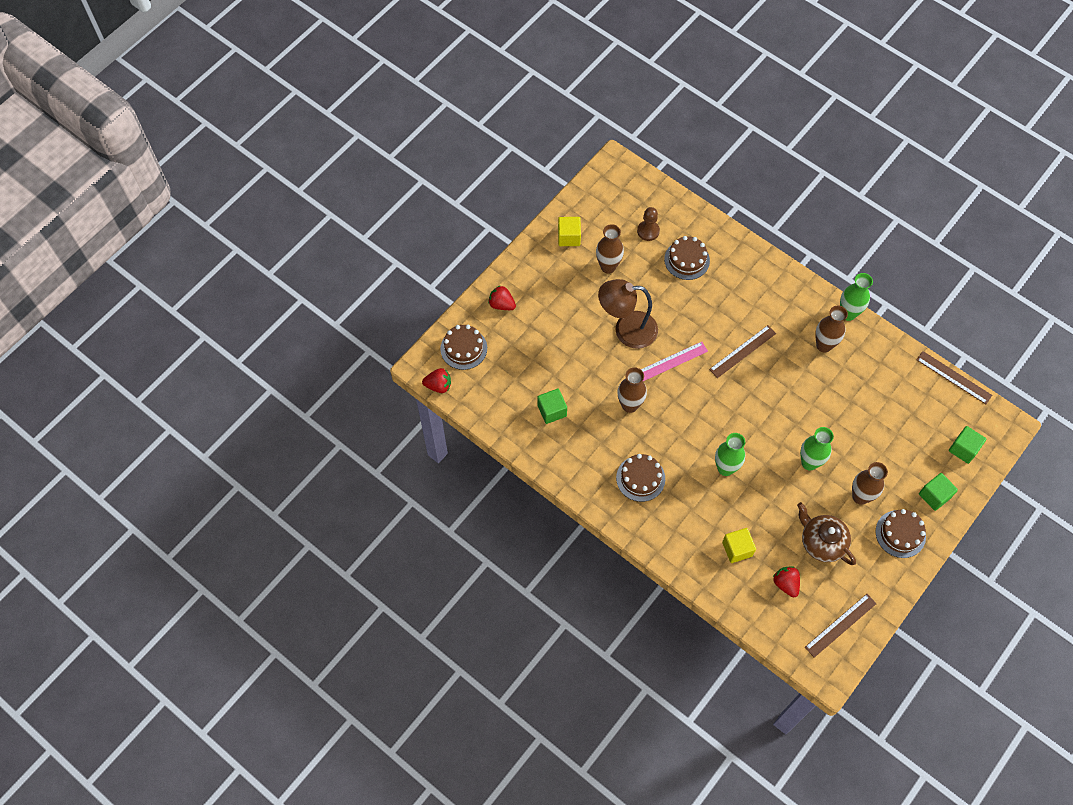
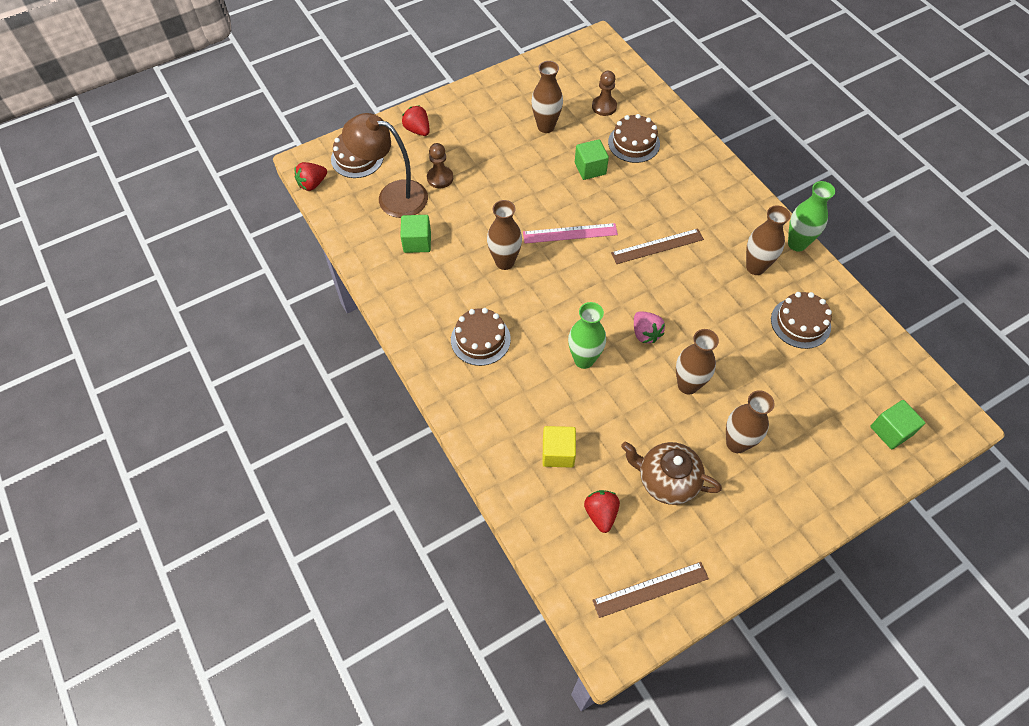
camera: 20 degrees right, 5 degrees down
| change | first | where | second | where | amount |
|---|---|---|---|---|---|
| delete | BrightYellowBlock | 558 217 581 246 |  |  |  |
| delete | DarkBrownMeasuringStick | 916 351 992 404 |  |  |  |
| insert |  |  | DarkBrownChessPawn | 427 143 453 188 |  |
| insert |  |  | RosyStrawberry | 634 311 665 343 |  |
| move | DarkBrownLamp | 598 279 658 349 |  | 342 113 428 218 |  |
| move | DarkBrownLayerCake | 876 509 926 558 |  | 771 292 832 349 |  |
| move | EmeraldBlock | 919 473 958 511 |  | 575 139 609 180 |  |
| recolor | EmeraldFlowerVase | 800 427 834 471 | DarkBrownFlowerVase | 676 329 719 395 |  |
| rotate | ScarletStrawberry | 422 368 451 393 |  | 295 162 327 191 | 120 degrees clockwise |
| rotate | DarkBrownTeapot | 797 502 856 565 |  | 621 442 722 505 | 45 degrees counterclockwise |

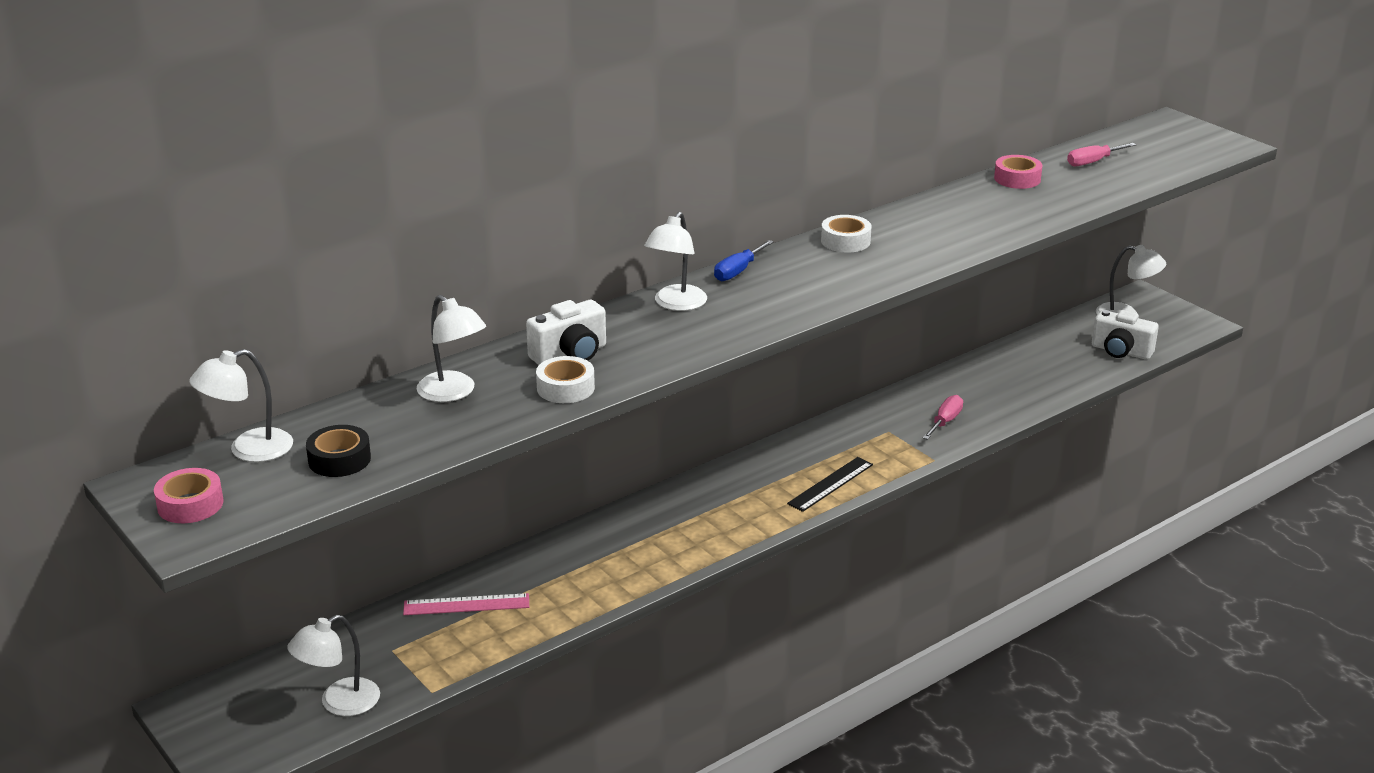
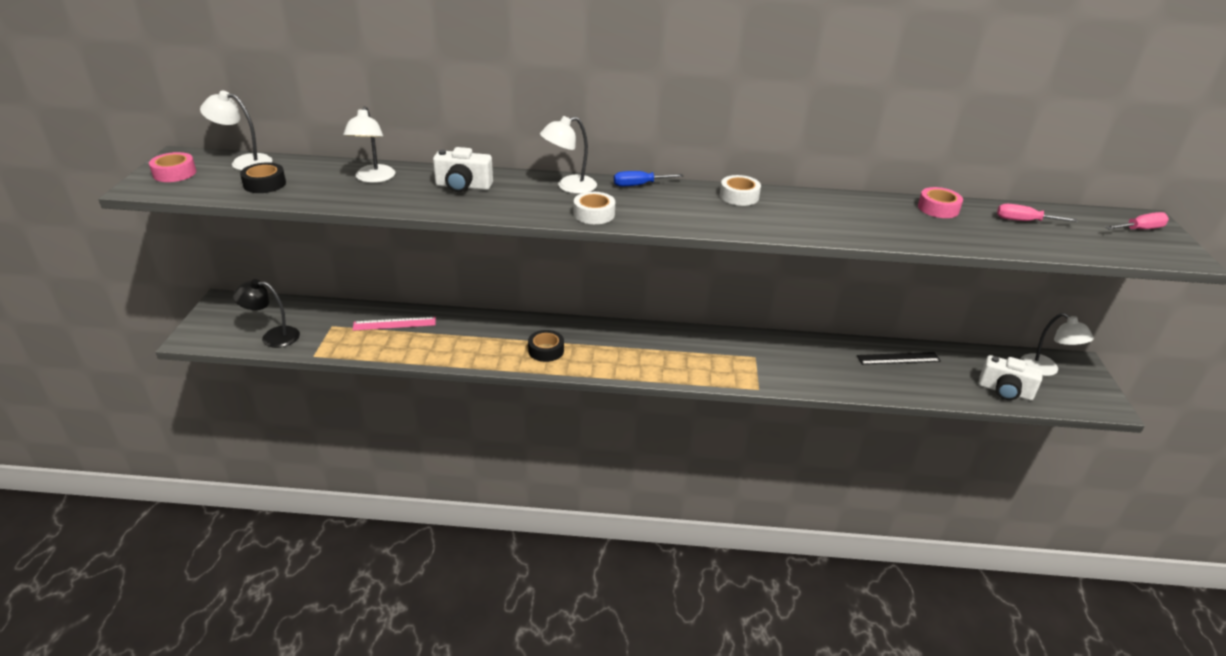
camera: 40 degrees right, 5 degrees up
| change | first | where | second | where | amount |
|---|---|---|---|---|---|
| insert |  |  | EbonyStickyTape | 528 330 564 362 |  |
| move | SnowWhiteStickyTape | 536 356 595 403 |  | 574 192 615 224 |  |
| move | EbonyMeasuringStick | 787 457 873 512 |  | 857 352 941 365 |  |
| move | RosyFlatScrewdriver | 923 395 963 440 |  | 1105 212 1169 230 |  |
| recolor | SnowWhiteLamp | 287 615 380 716 | EbonyLamp | 233 279 300 348 |  |
| rotate | RosyMeasuringStick | 403 593 529 615 |  | 353 317 436 331 | 45 degrees counterclockwise |
| rotate | SnowWhiteCamera | 1092 310 1159 360 |  | 979 355 1043 400 | 45 degrees counterclockwise |

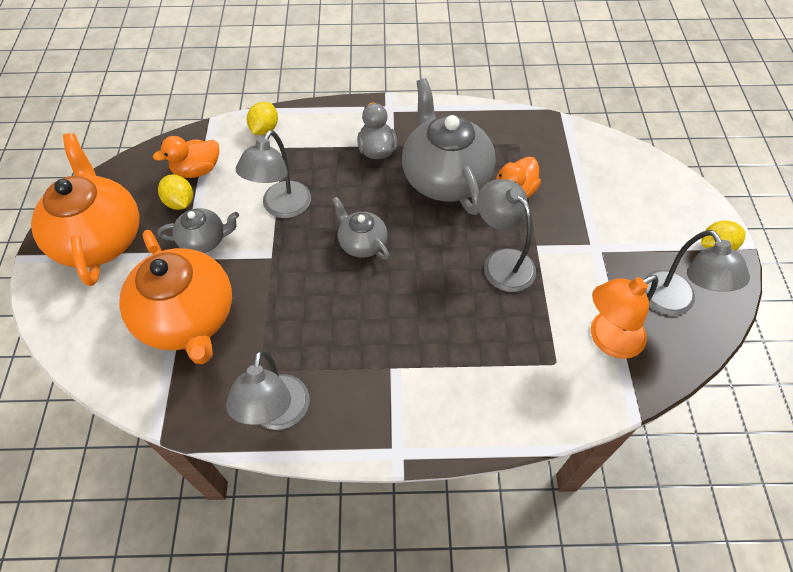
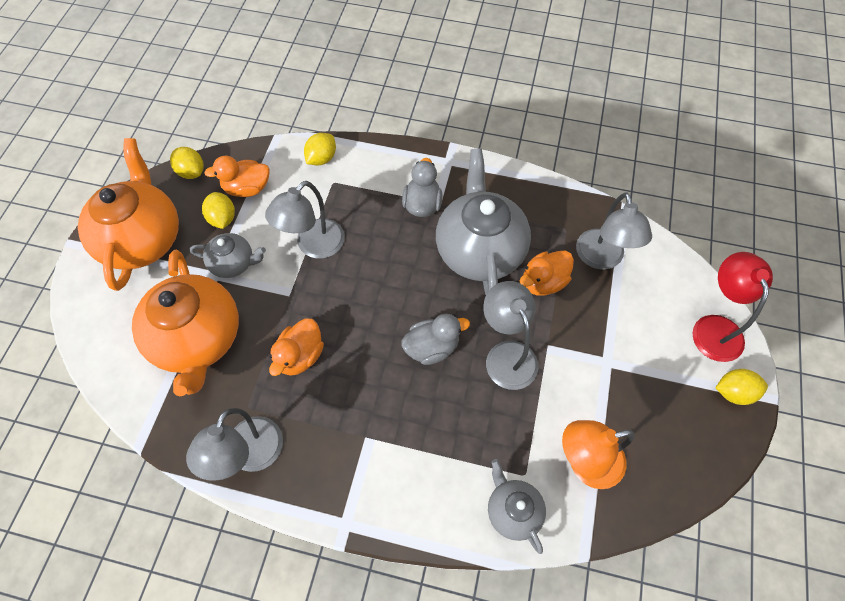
camera: 15 degrees right, 5 degrees up
| change | first | where | second | where | amount |
|---|---|---|---|---|---|
| insert |  |  | BrightYellowToyLemon | 170 147 204 179 |  |
| insert |  |  | OrangeColouredToyDuck | 269 318 324 376 |  |
| insert |  |  | GrayToyDuck | 401 314 470 365 |  |
| insert |  |  | ScarletLamp | 692 252 773 362 |  |
| move | GrayTeapot | 332 197 390 260 |  | 488 459 546 554 |  |
| move | GrayLamp | 643 230 750 315 |  | 576 192 652 270 |  |

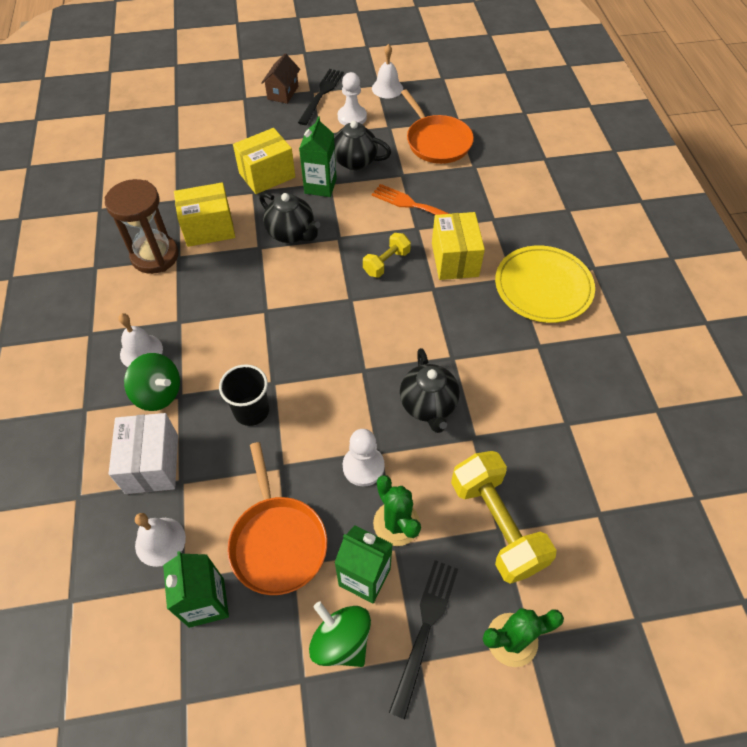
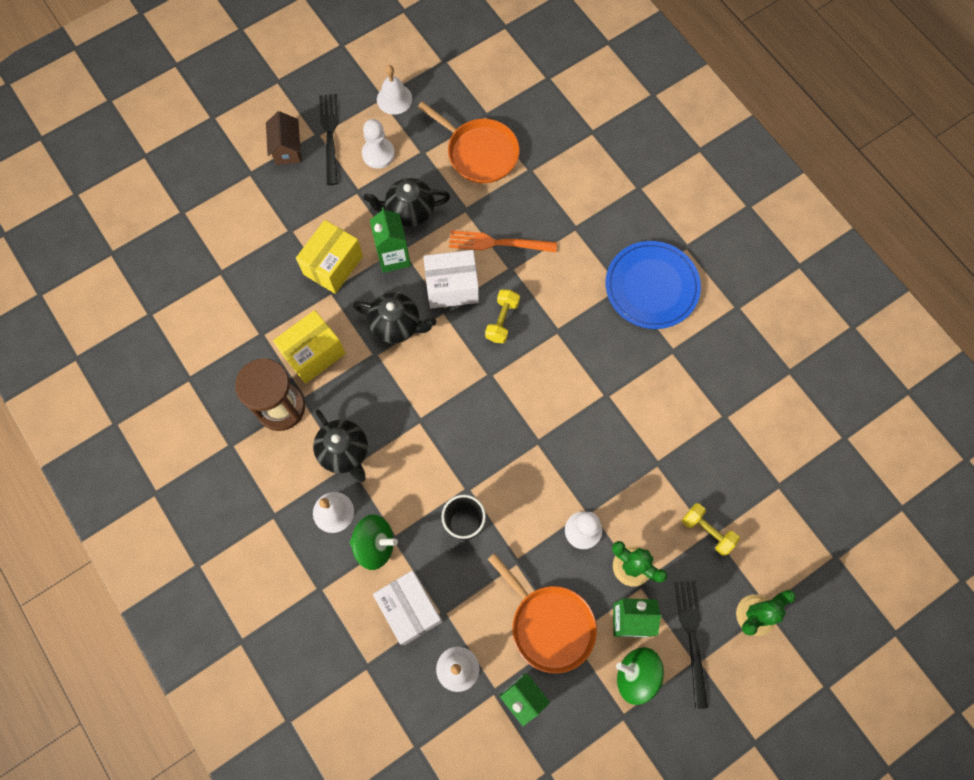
camera: 25 degrees left, 15 degrees up
| change | first | where | second | where | amount |
|---|---|---|---|---|---|
| delete | BrightYellowPackage | 432 212 485 280 |  |  |  |
| insert |  |  | SnowWhitePackage | 423 250 479 308 |  |
| move | EbonyTeapot | 400 348 460 433 |  | 313 410 368 482 |  |
| recolor | BrightYellowPlate | 495 245 595 323 | BluePlate | 606 241 701 329 |  |
| resize | BrightYellowDumbbell | 451 451 557 584 |  | 682 503 740 556 | x0.54 |

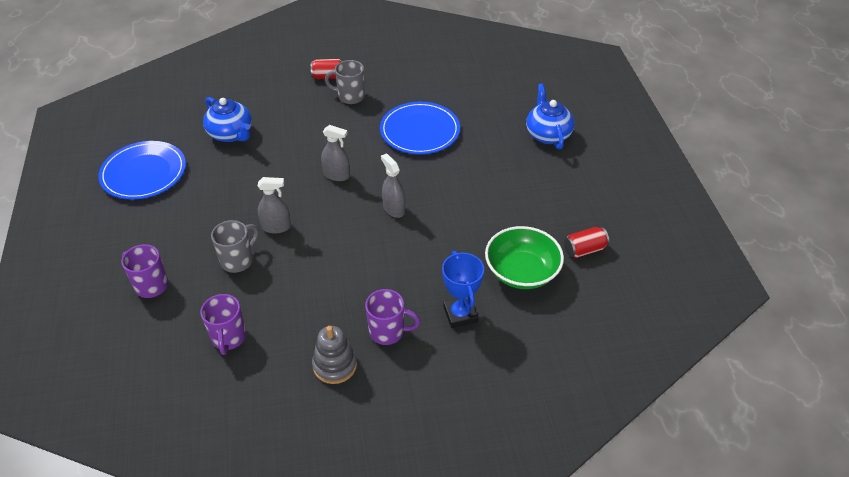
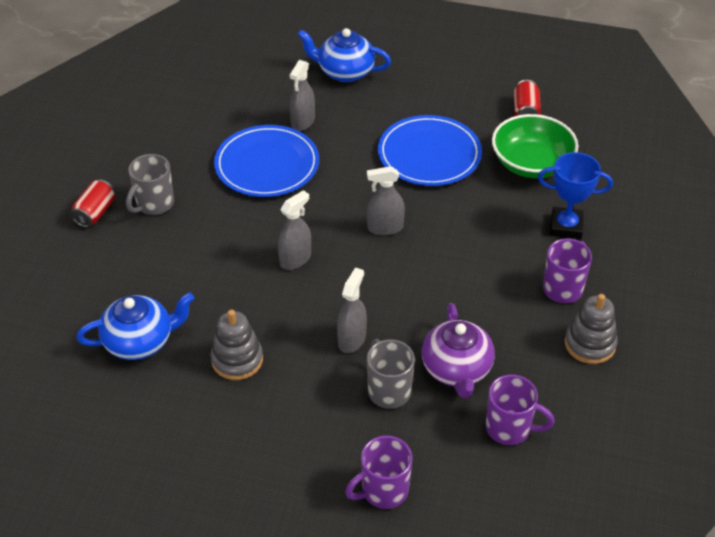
camera: 65 degrees left, 0 degrees up
| change | first | where | second | where | amount |
|---|---|---|---|---|---|
| insert |  |  | GrayStackingRings | 210 310 263 380 |  |
| insert |  |  | GraySprayCleaner | 290 60 315 131 |  |
| insert |  |  | VioletTeapot | 422 303 495 398 |  |
| move | BluePlate | 98 141 186 200 |  | 378 115 482 186 |  |

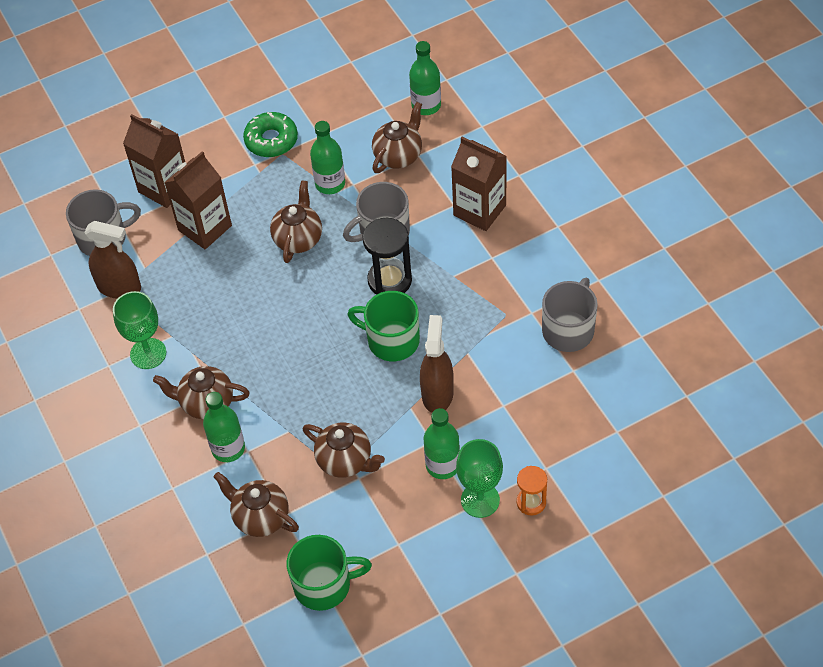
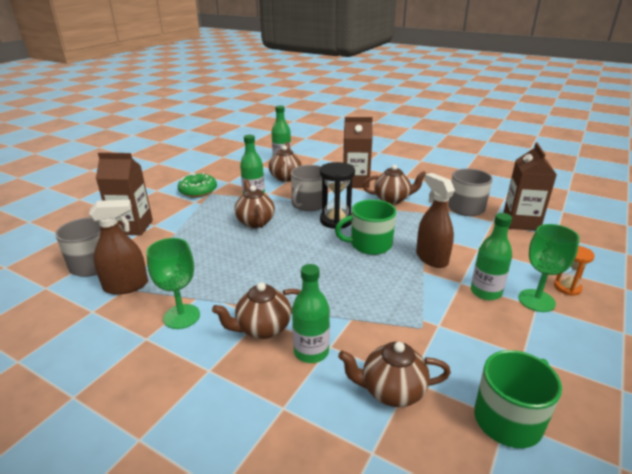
camera: 35 degrees left, 25 degrees down
| change | first | where | second | where | amount |
|---|---|---|---|---|---|
| move | DarkBrownJuiceCarton | 164 151 232 249 |  | 503 143 557 231 |  |
| move | DarkBrownTeapot | 303 422 385 478 |  | 363 165 426 204 |  |

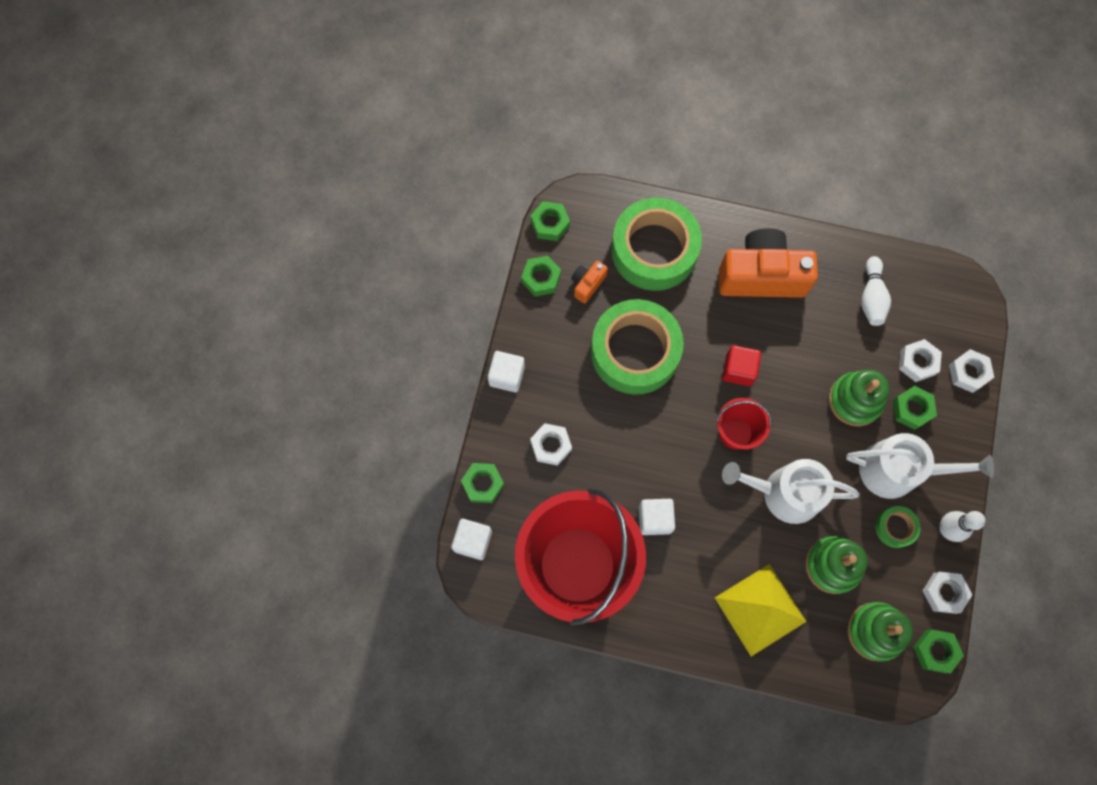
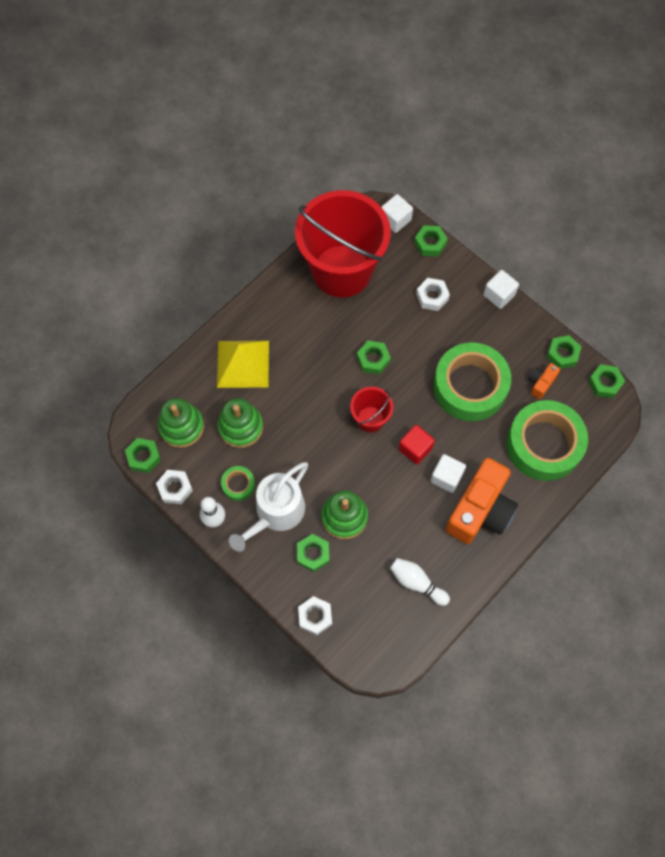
camera: 120 degrees right, 5 degrees down
| change | first | where | second | where | amount |
|---|---|---|---|---|---|
| delete | SnowWhiteWateringPot | 722 459 859 524 |  |  |  |
| delete | SnowWhiteHexagonNut | 899 339 942 382 |  |  |  |
| insert |  |  | EmeraldHexagonNut | 357 341 391 374 |  |
| move | SnowWhiteBlock | 639 499 675 535 |  | 430 454 466 493 |  |
| rotate | OrangeColouredCamera | 571 261 608 304 |  | 529 363 560 399 | 120 degrees counterclockwise |

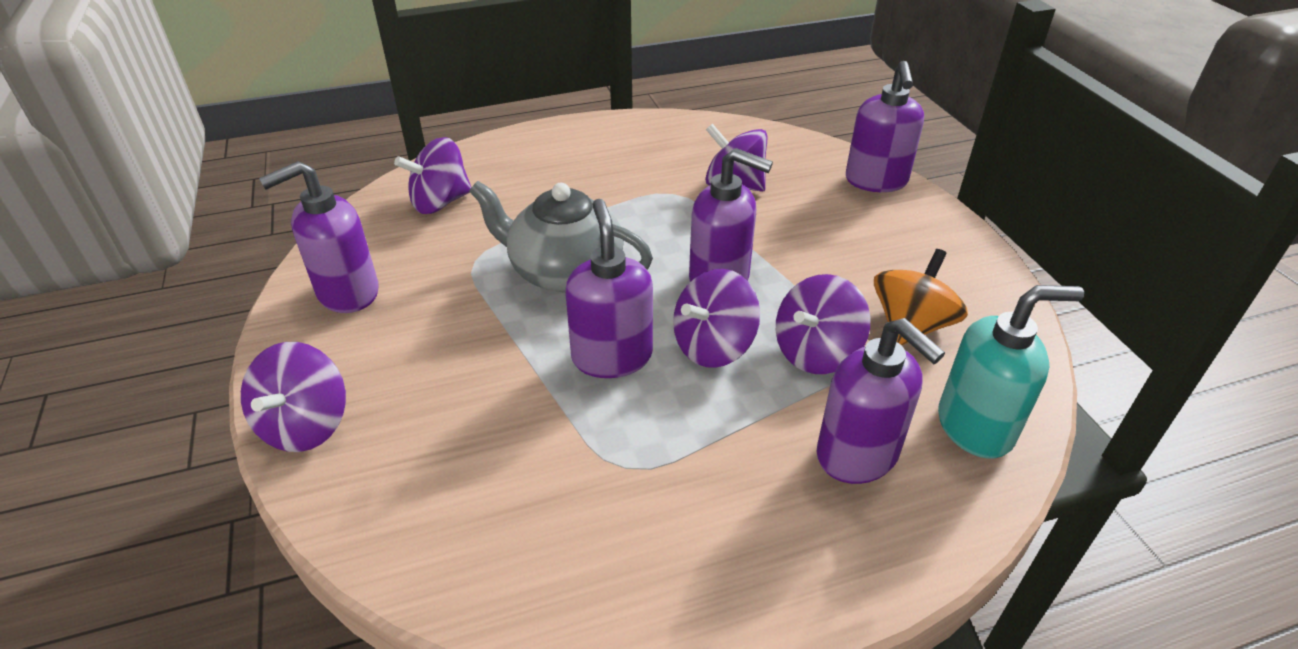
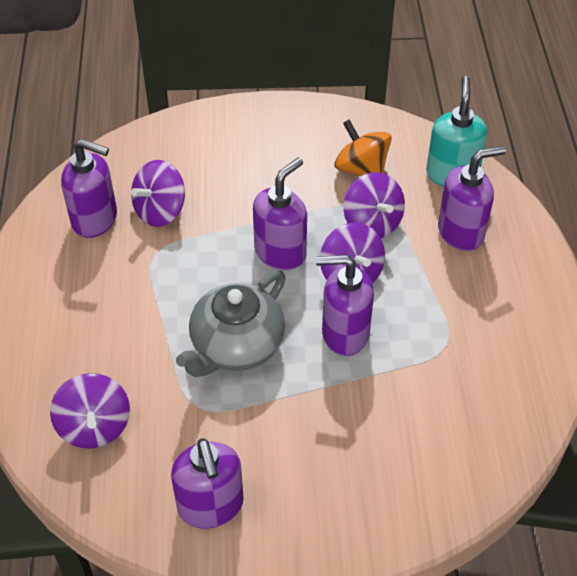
camera: 75 degrees left, 10 degrees up
| change | first | where | second | where | amount |
|---|---|---|---|---|---|
| delete | VioletSpinningTop | 241 342 346 452 |  |  |  |
| move | VioletSoapPump | 846 61 924 192 |  | 61 139 117 238 |  |

